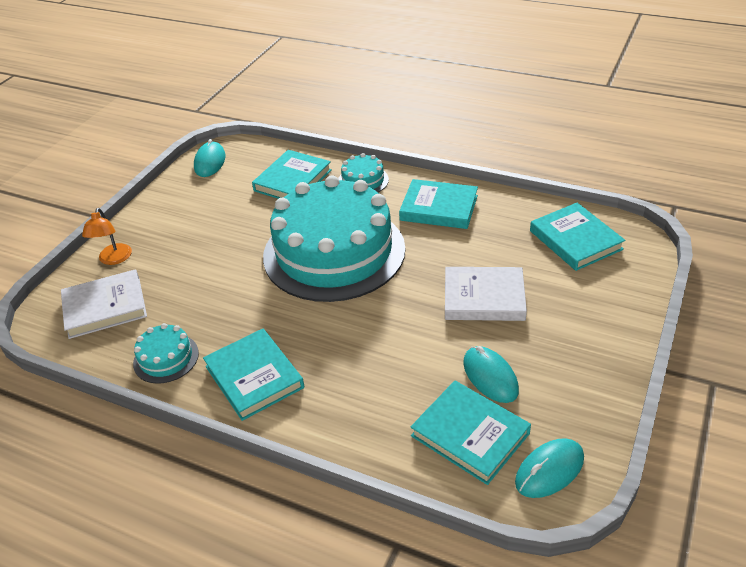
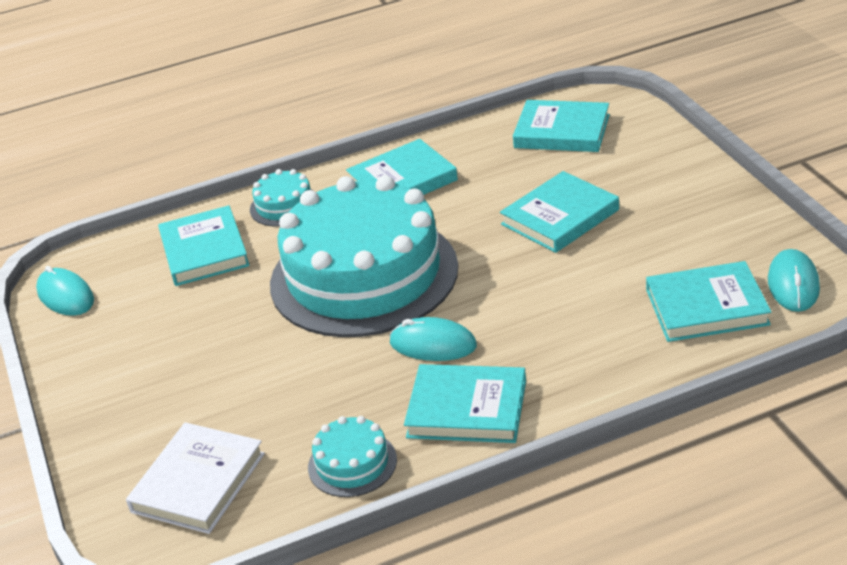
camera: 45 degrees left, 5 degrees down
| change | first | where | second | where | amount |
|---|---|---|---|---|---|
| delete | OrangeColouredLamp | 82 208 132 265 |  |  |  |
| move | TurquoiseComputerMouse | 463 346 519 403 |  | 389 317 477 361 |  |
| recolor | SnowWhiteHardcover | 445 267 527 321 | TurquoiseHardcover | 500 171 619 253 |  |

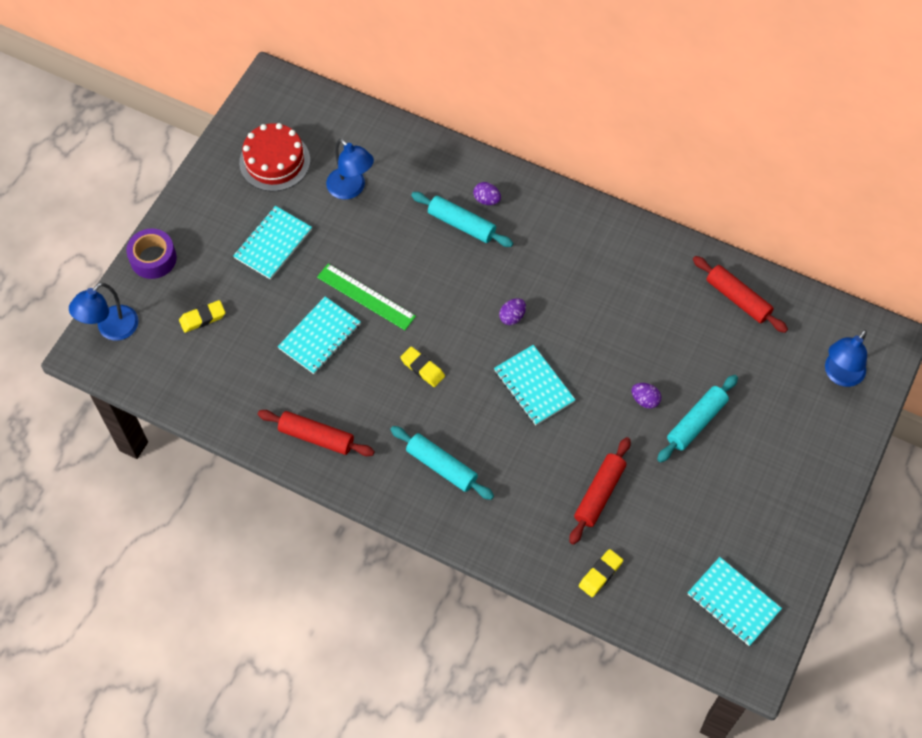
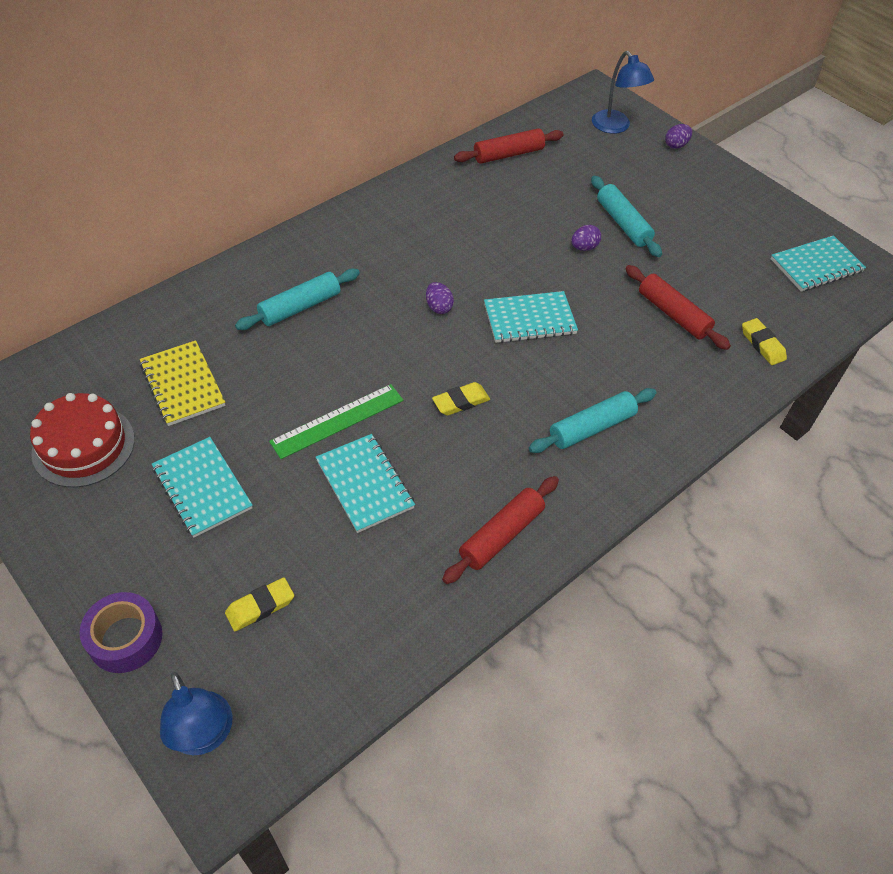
camera: 70 degrees left, 10 degrees down
| change | first | where | second | where | amount |
|---|---|---|---|---|---|
| move | VioletEggShape | 473 182 501 205 |  | 665 124 692 149 |  |
| replace | BlueLamp | 326 139 374 200 | BrightYellowExerciseBook | 140 340 226 426 |  |
| rotate | BrightYellowGumEraser | 179 300 225 333 |  | 225 577 294 631 | 60 degrees clockwise |

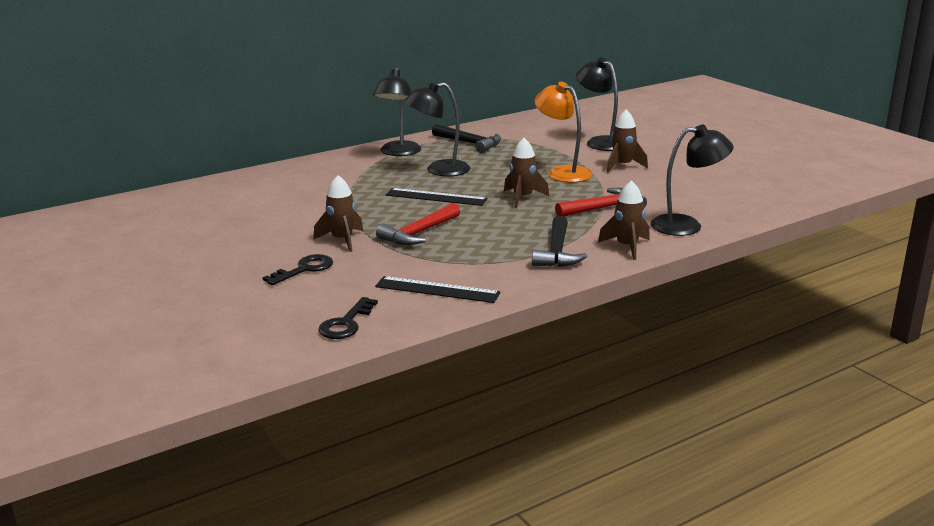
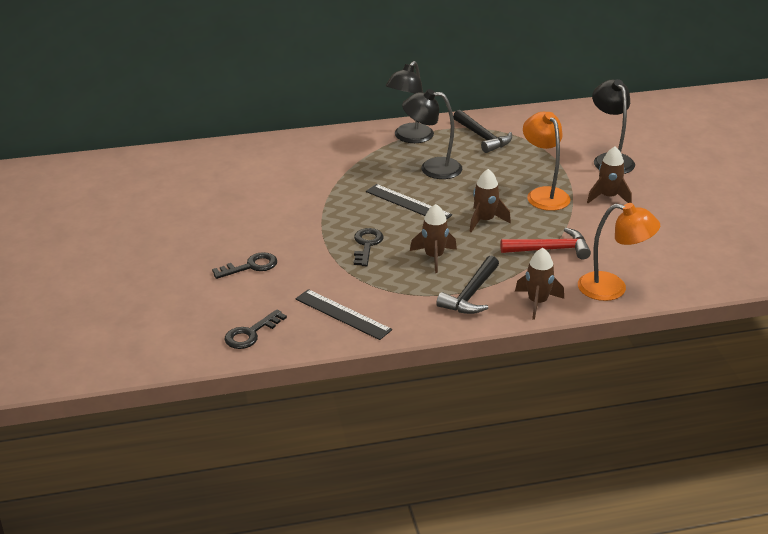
camera: 20 degrees right, 10 degrees up
| change | first | where | second | where | amount |
|---|---|---|---|---|---|
| move | DarkBrownRocket | 313 175 363 252 |  | 410 204 457 273 |  |
| replace | ScarletHammer | 376 203 460 245 | EbonyKey | 354 228 384 266 |  |
| recolor | EbonyLamp | 651 125 733 236 | OrangeColouredLamp | 578 203 660 301 |  |

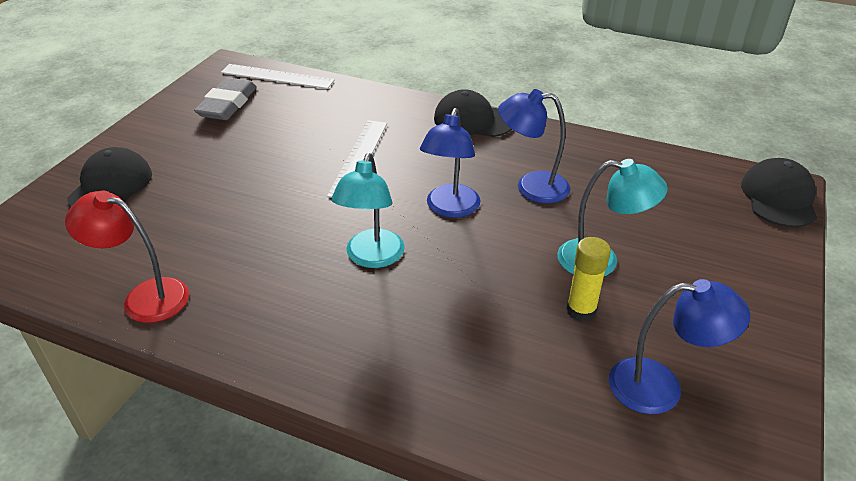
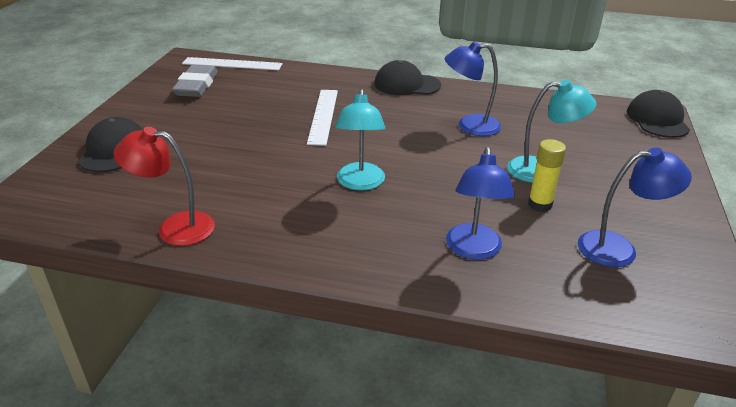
camera: 10 degrees left, 5 degrees down
| change | first | where | second | where | amount |
|---|---|---|---|---|---|
| move | BlueLamp | 420 108 481 218 |  | 446 147 515 260 |  |

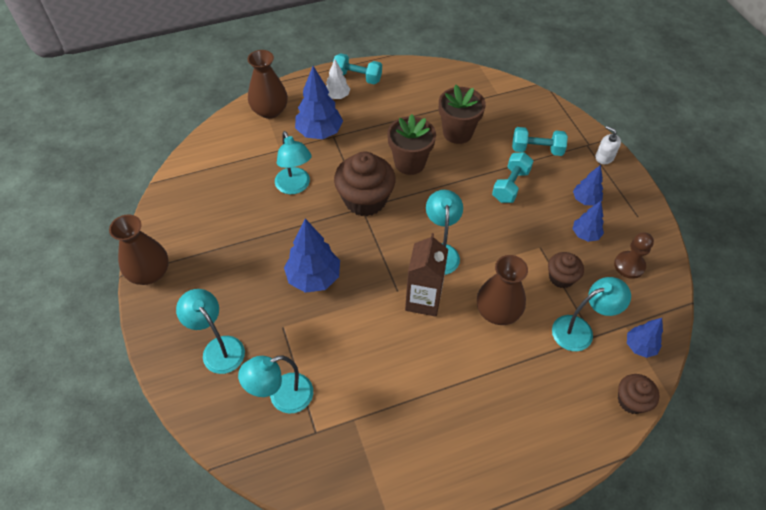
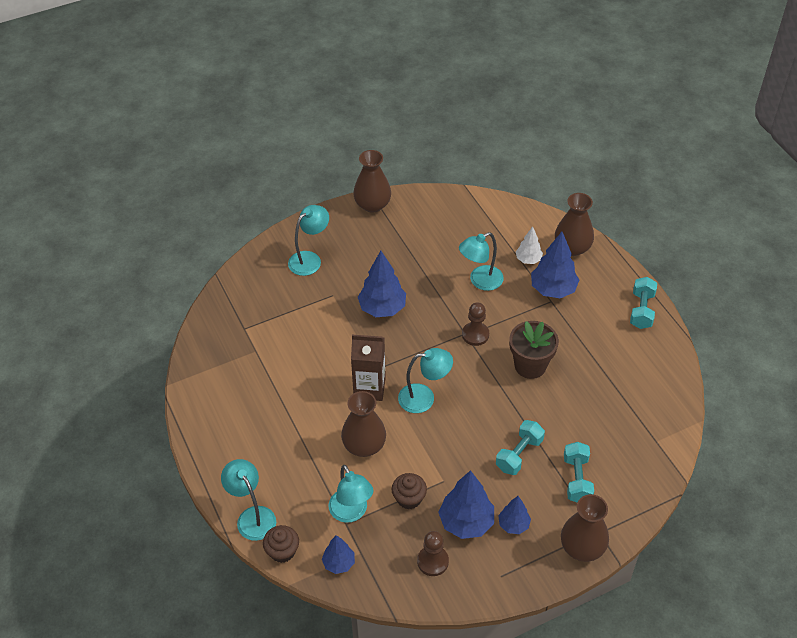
camera: 85 degrees right, 5 degrees down
| change | first | where | second | where | amount |
|---|---|---|---|---|---|
| delete | DarkBrownPottedPlant | 439 84 486 144 |  |  |  |
| move | TurquoiseLamp | 238 355 313 413 |  | 221 459 276 541 |  |
| move | SnowWhiteTree | 326 59 350 99 |  | 516 226 543 264 |  |
| replace | DarkBrownMuffin | 334 151 396 216 | DarkBrownChessPawn | 462 302 489 346 |  |
| replace | SnowWhiteSoapPump | 595 126 621 164 | DarkBrownFlowerVase | 561 494 609 562 |  |
| rotate | TurquoiseDumbbell | 492 152 533 203 |  | 496 420 545 475 | 75 degrees counterclockwise |
| resize | BlueTree | 573 201 604 242 |  | 438 470 494 539 | x1.72 |

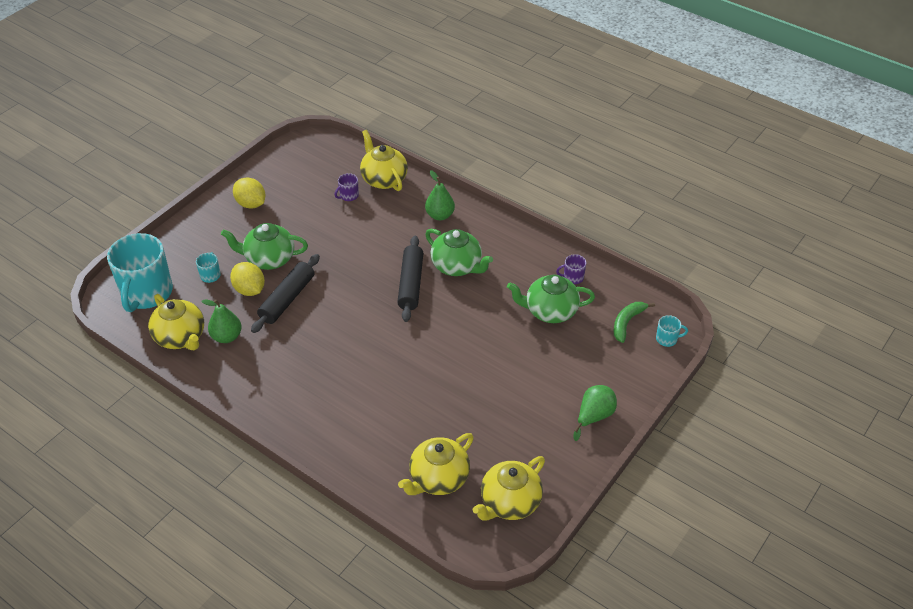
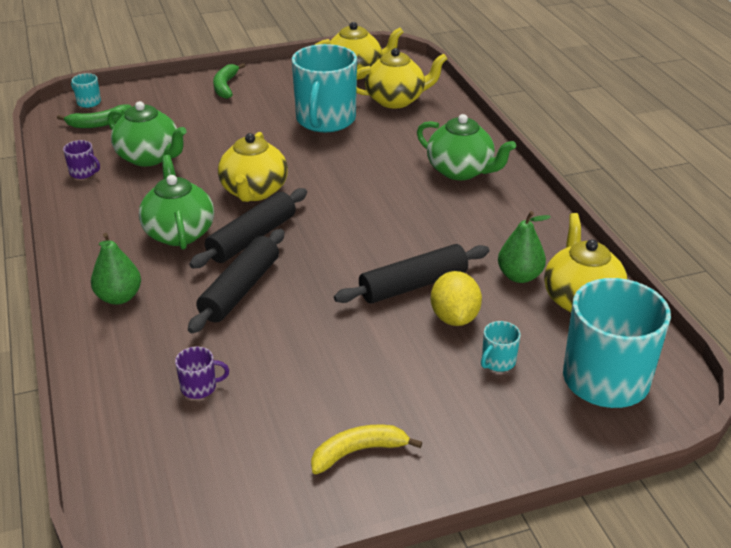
camera: 145 degrees left, 10 degrees down
| change | first | where | second | where | amount |
|---|---|---|---|---|---|
| insert |  |  | EbonyRollingPin | 188 229 285 333 |  |
| insert |  |  | TurquoiseMug | 292 44 357 132 |  |
| move | EmeraldTeapot | 221 223 308 270 |  | 417 114 516 180 |  |
| move | BrightYellowTeapot | 360 130 408 191 |  | 218 132 288 202 |  |
| replace | BrightYellowToyLemon | 233 178 265 209 | BrightYellowBanana | 311 424 422 474 |  |
| replace | EmeraldPear | 573 385 617 441 | EmeraldBanana | 213 63 245 99 |  |

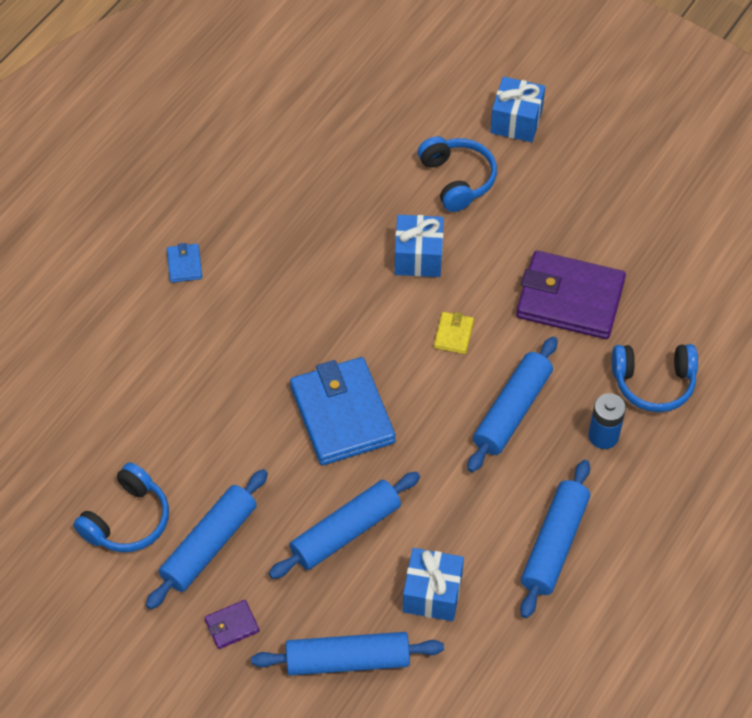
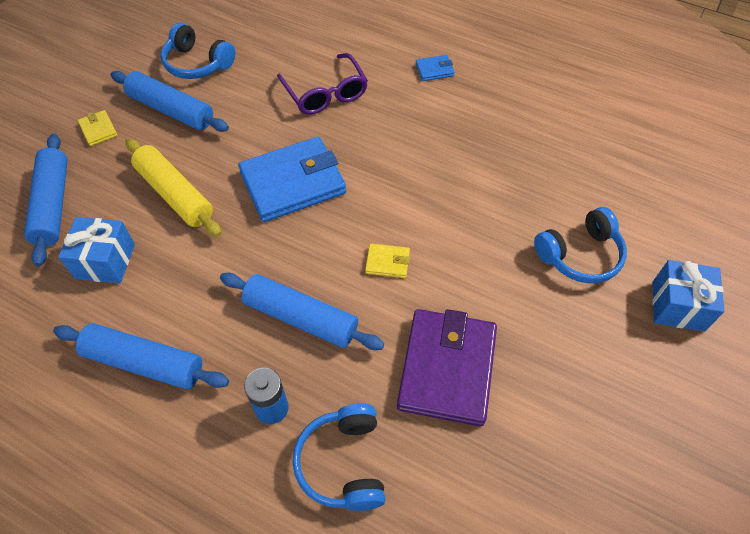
camera: 85 degrees right, 0 degrees up
| change | first | where | second | where | amount |
|---|---|---|---|---|---|
| delete | BluePresent | 395 215 444 277 |  |  |  |
| insert |  |  | VioletSpectacles | 277 53 368 115 |  |
| recolor | VioletCardWallet | 204 600 259 649 | BrightYellowCardWallet | 78 110 117 146 |  |
| recolor | BlueRollingPin | 269 472 420 579 | BrightYellowRollingPin | 125 138 222 237 |  |

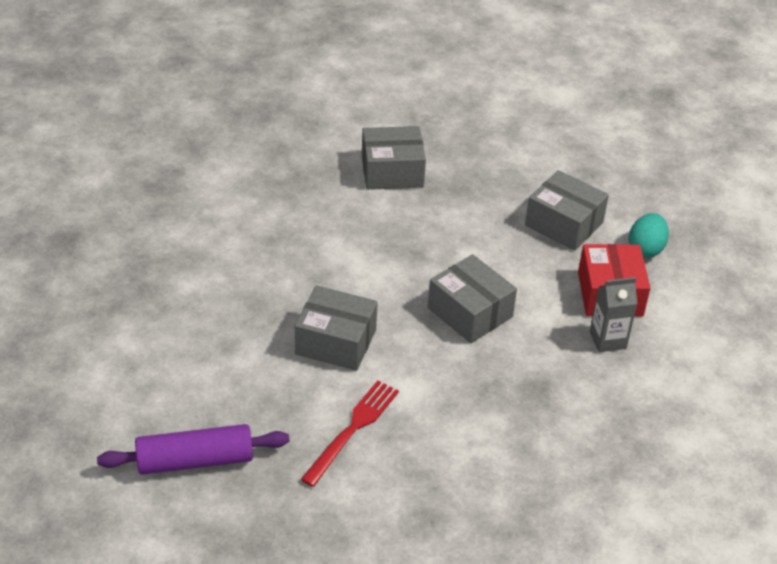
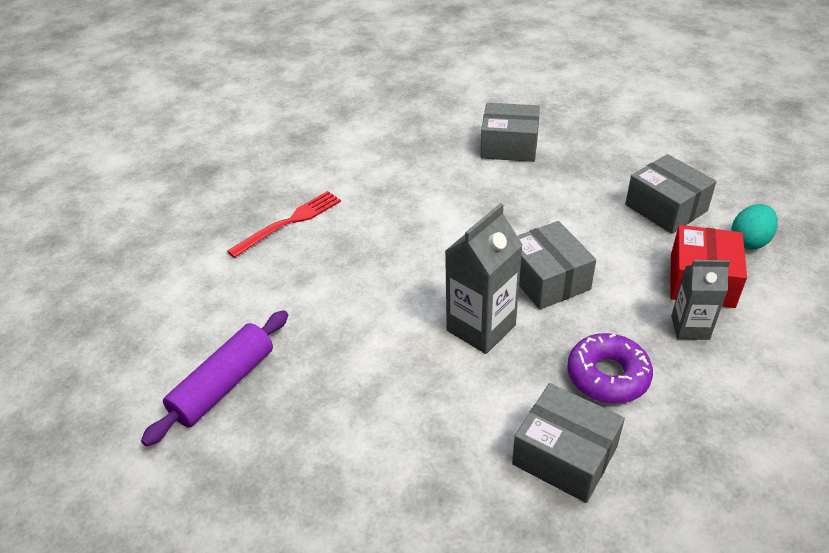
camera: 20 degrees right, 0 degrees up
| change | first | where | second | where | amount |
|---|---|---|---|---|---|
| insert |  |  | GrayJuiceCarton | 445 203 523 354 |  |
| insert |  |  | VioletDoughnut | 568 333 653 404 |  |
| move | GrayPackage | 295 285 378 371 |  | 512 383 625 503 |  |
| move | ScarletTableFork | 301 380 399 487 |  | 227 191 341 258 |  |
| rotate | VioletRollingPin | 97 424 289 475 |  | 141 310 288 447 | 60 degrees counterclockwise |

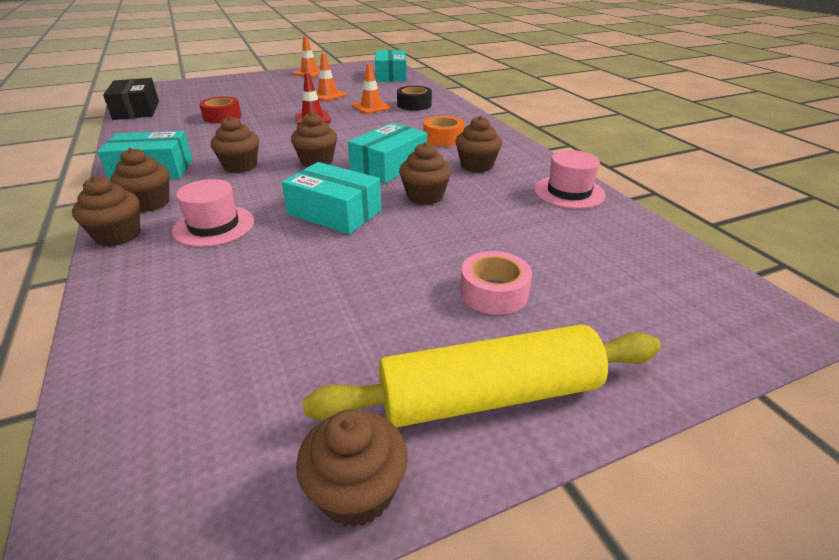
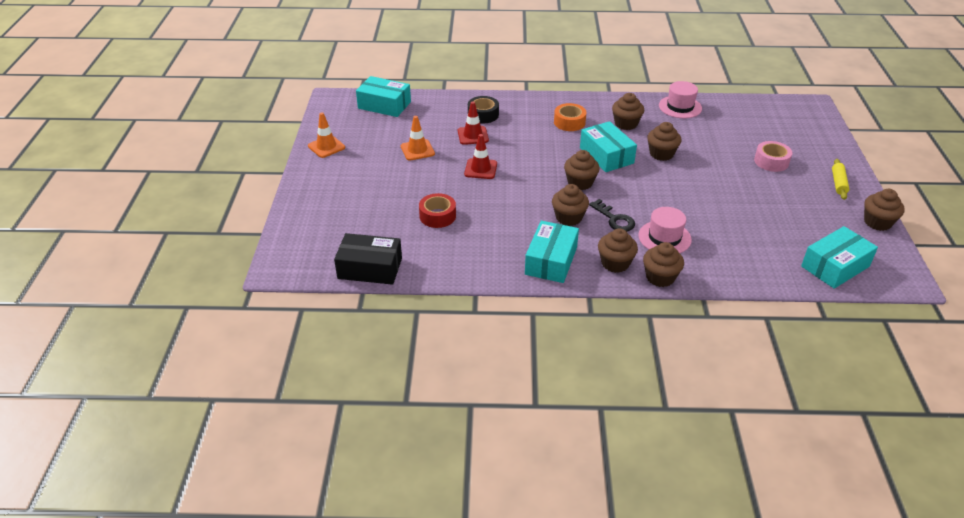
camera: 65 degrees left, 5 degrees up
| change | first | where | second | where | amount |
|---|---|---|---|---|---|
| insert |  |  | EbonyKey | 589 199 635 232 |  |
| move | TurquoisePackage | 282 162 382 234 |  | 801 226 878 289 |  |
| recolor | OrangeColouredSafetyCone | 352 63 391 114 | ScarletSafetyCone | 458 101 489 145 |  |
| resize | BrightYellowRollingPin | 303 325 661 428 |  | 832 159 849 200 | x0.47 |

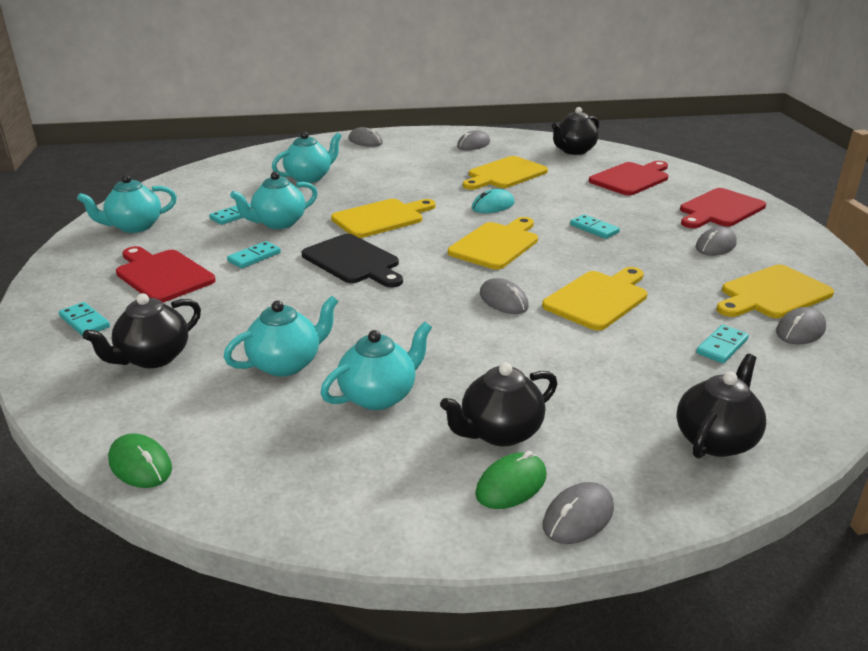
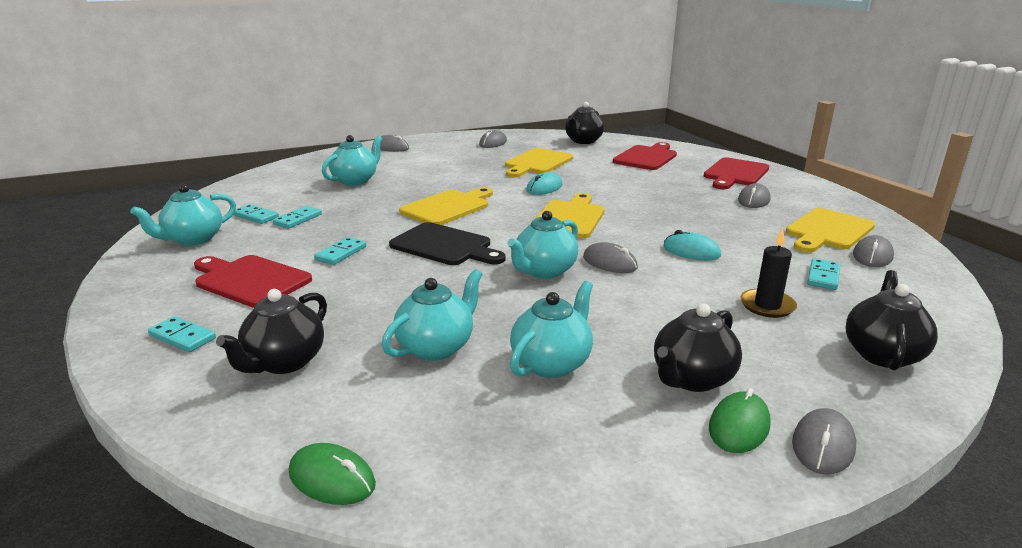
camera: 15 degrees left, 5 degrees down
| change | first | where | second | where | amount |
|---|---|---|---|---|---|
| insert |  |  | EbonyWaxCandle | 740 228 797 318 |  |
| move | TurquoiseTeapot | 230 171 318 229 |  | 507 211 578 279 |  |
| move | TurquoiseDomino | 570 215 620 239 |  | 233 204 279 224 |  |
| replace | BrightYellowChoppingBoard | 542 267 647 330 | TurquoiseComputerMouse | 663 230 721 260 |  |

